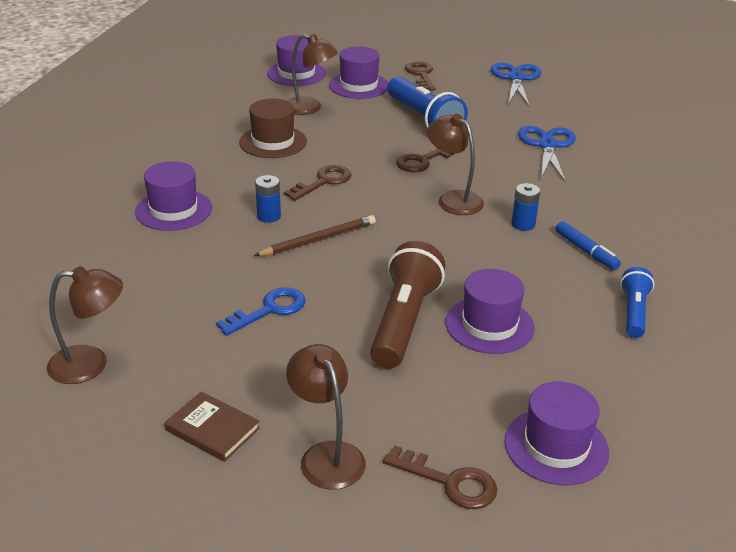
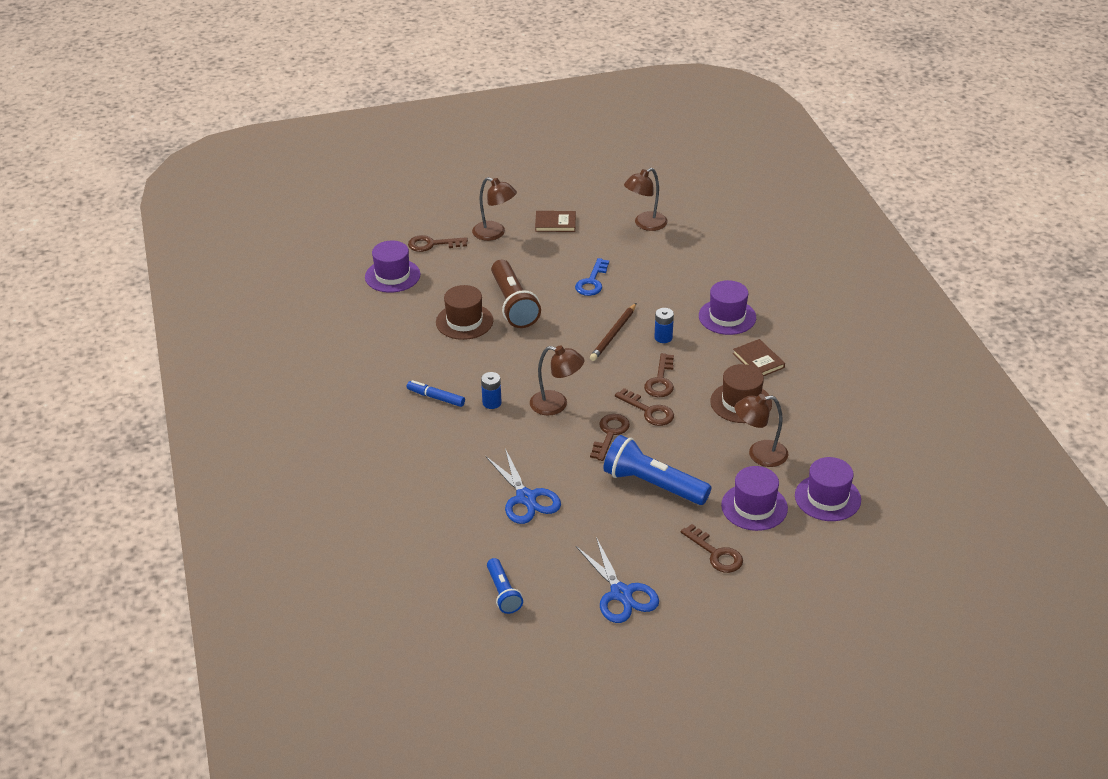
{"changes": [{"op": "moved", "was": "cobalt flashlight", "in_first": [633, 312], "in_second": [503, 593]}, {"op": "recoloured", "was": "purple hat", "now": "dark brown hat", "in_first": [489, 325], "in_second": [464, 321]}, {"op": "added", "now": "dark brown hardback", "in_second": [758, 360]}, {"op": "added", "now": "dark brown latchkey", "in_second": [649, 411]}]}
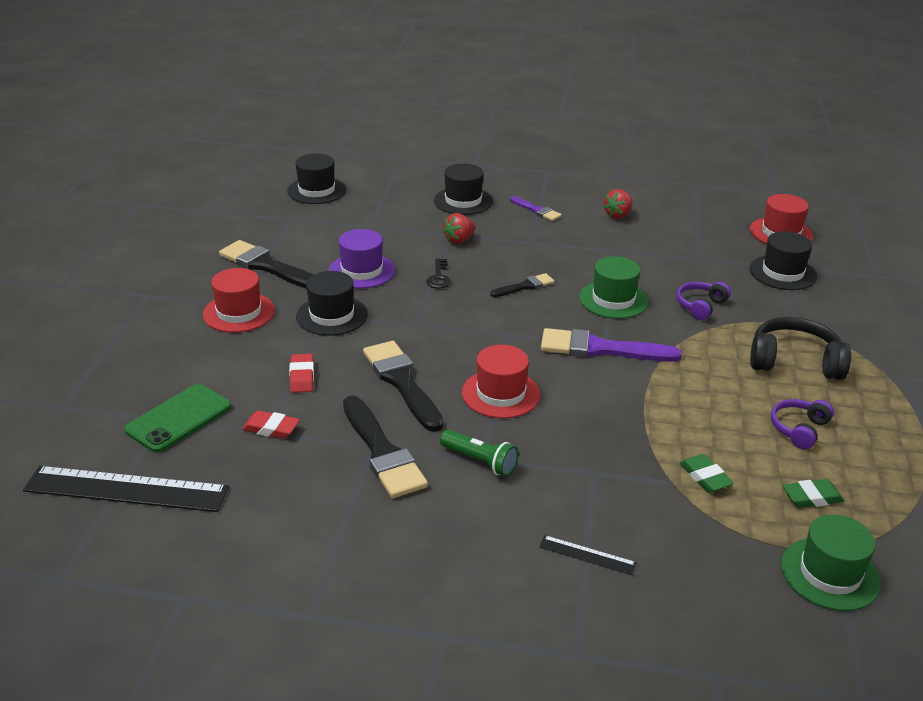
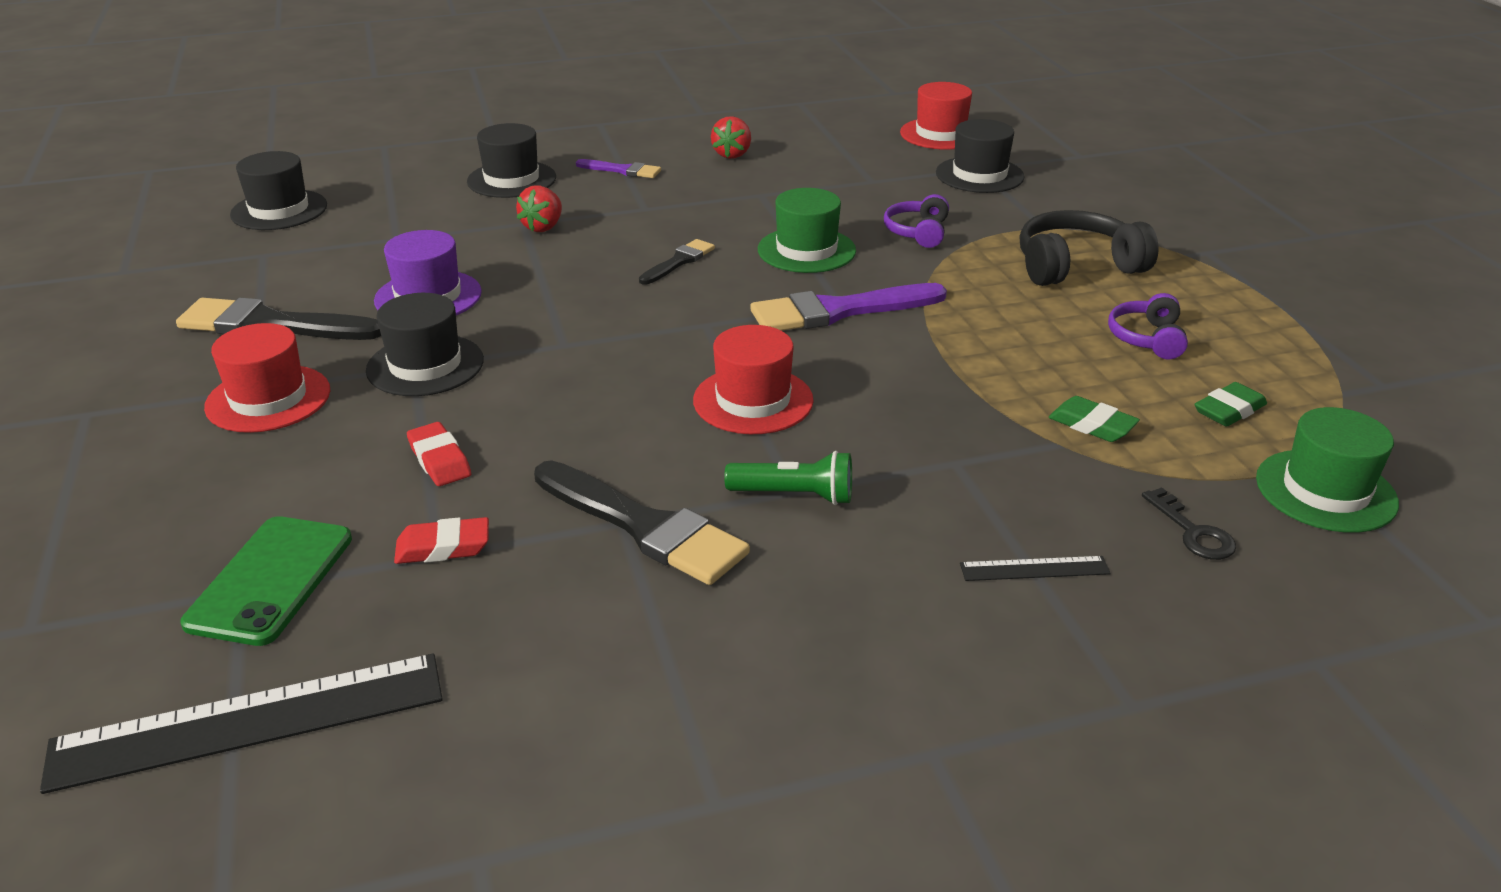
{"changes": [{"op": "moved", "was": "jet-black latchkey", "in_first": [439, 277], "in_second": [1193, 532]}, {"op": "removed", "was": "jet-black paint brush", "in_first": [402, 382]}]}
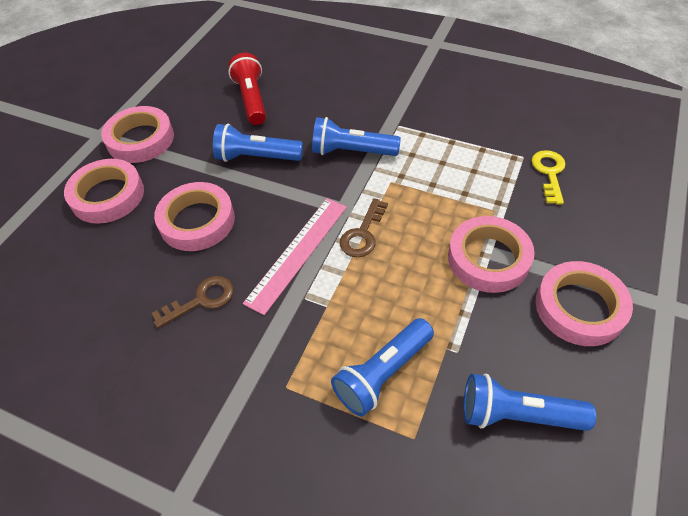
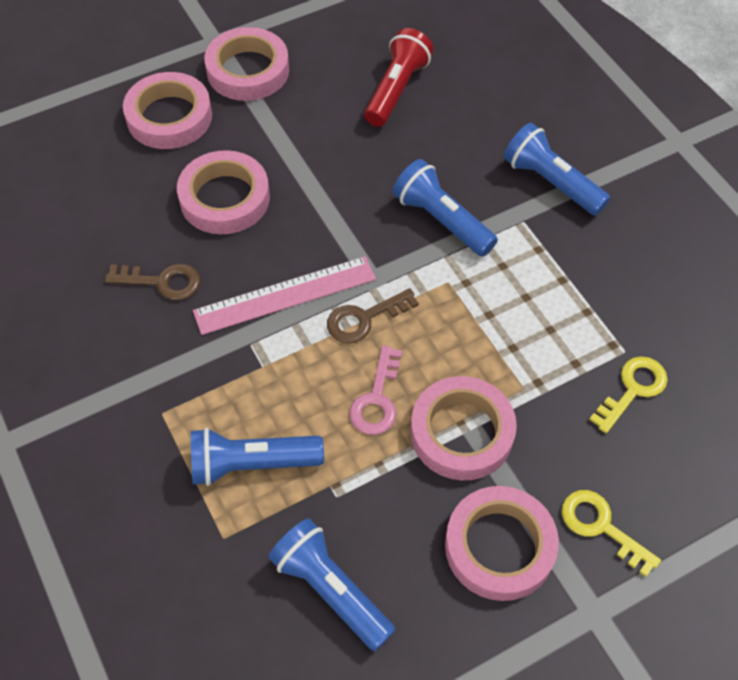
{"changes": [{"op": "moved", "was": "cobalt flashlight", "in_first": [256, 157], "in_second": [551, 182]}, {"op": "added", "now": "rosy latchkey", "in_second": [377, 399]}, {"op": "added", "now": "bright yellow latchkey", "in_second": [601, 526]}]}
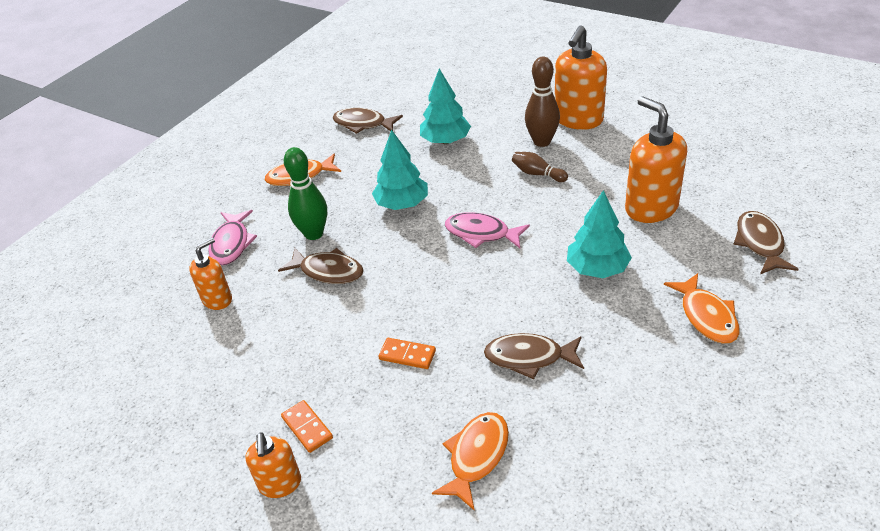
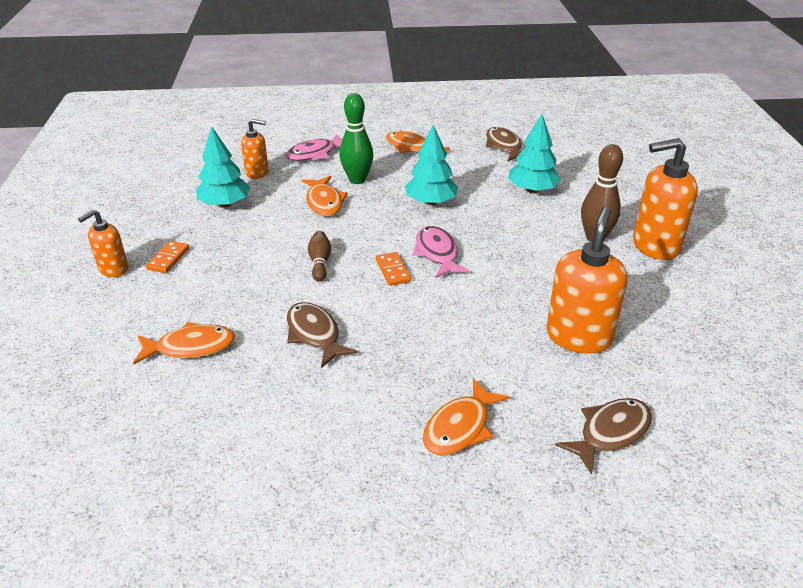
{"changes": [{"op": "moved", "was": "dark brown bowling pin", "in_first": [537, 174], "in_second": [320, 262]}, {"op": "moved", "was": "turquoise fir tree", "in_first": [597, 268], "in_second": [225, 204]}, {"op": "recoloured", "was": "dark brown toy fish", "now": "bright orange toy fish", "in_first": [328, 271], "in_second": [324, 202]}, {"op": "moved", "was": "bright orange domino", "in_first": [407, 355], "in_second": [392, 271]}]}
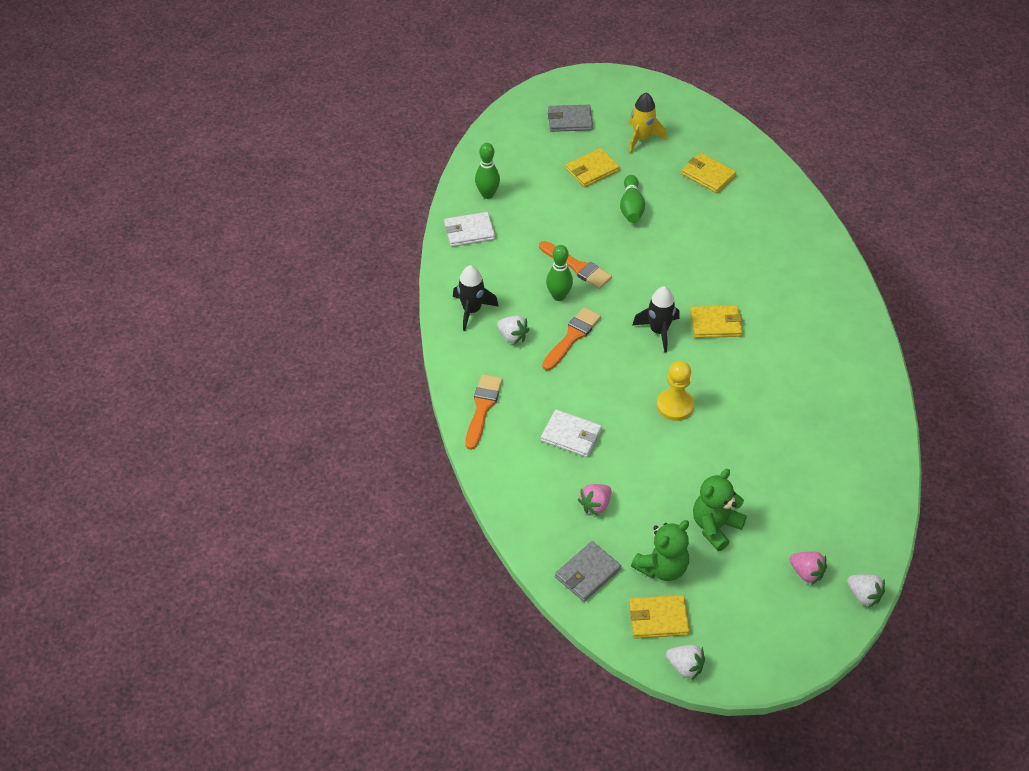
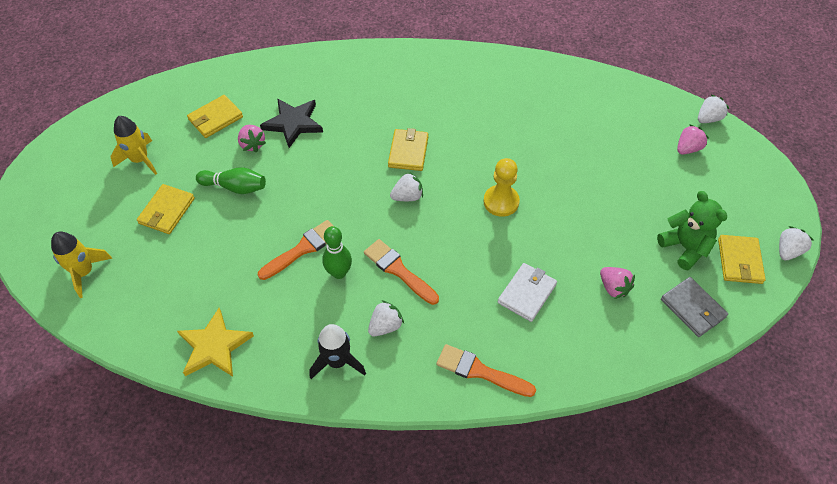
{"changes": [{"op": "removed", "was": "grey billfold", "in_first": [569, 120]}, {"op": "removed", "was": "leaf-green bowling pin", "in_first": [487, 194]}, {"op": "turned", "was": "bright yellow billfold", "in_first": [592, 170], "in_second": [167, 211], "clockwise": 45}, {"op": "replaced", "was": "white billfold", "now": "bright yellow star", "in_first": [469, 231], "in_second": [214, 346]}, {"op": "replaced", "was": "jet-black rocket", "now": "white berry", "in_first": [659, 331], "in_second": [407, 196]}, {"op": "removed", "was": "leaf-green teddy bear", "in_first": [715, 526]}, {"op": "added", "now": "jet-black star", "in_second": [293, 123]}, {"op": "added", "now": "rosy berry", "in_second": [252, 144]}, {"op": "added", "now": "bright yellow rocket", "in_second": [84, 272]}]}
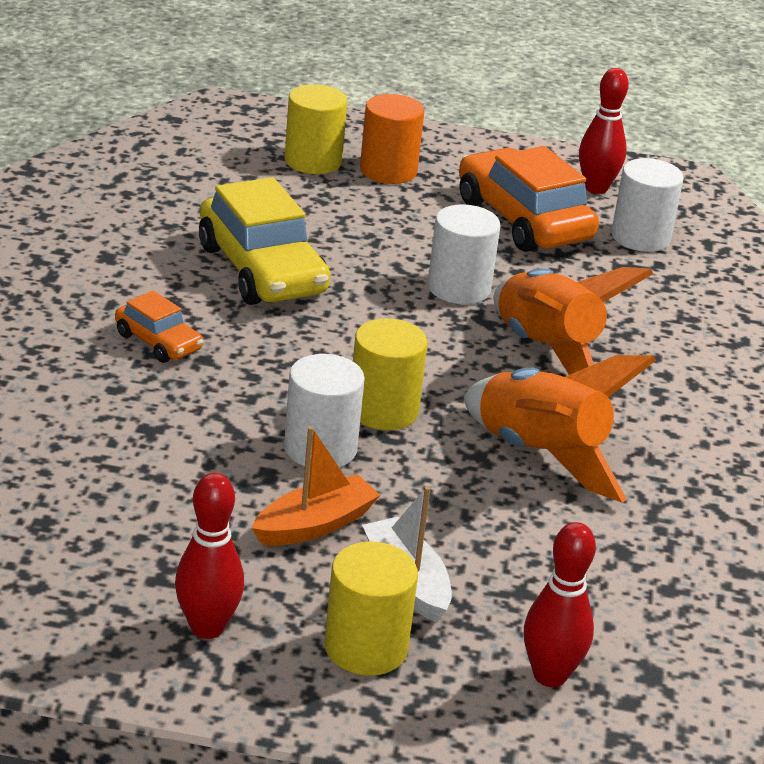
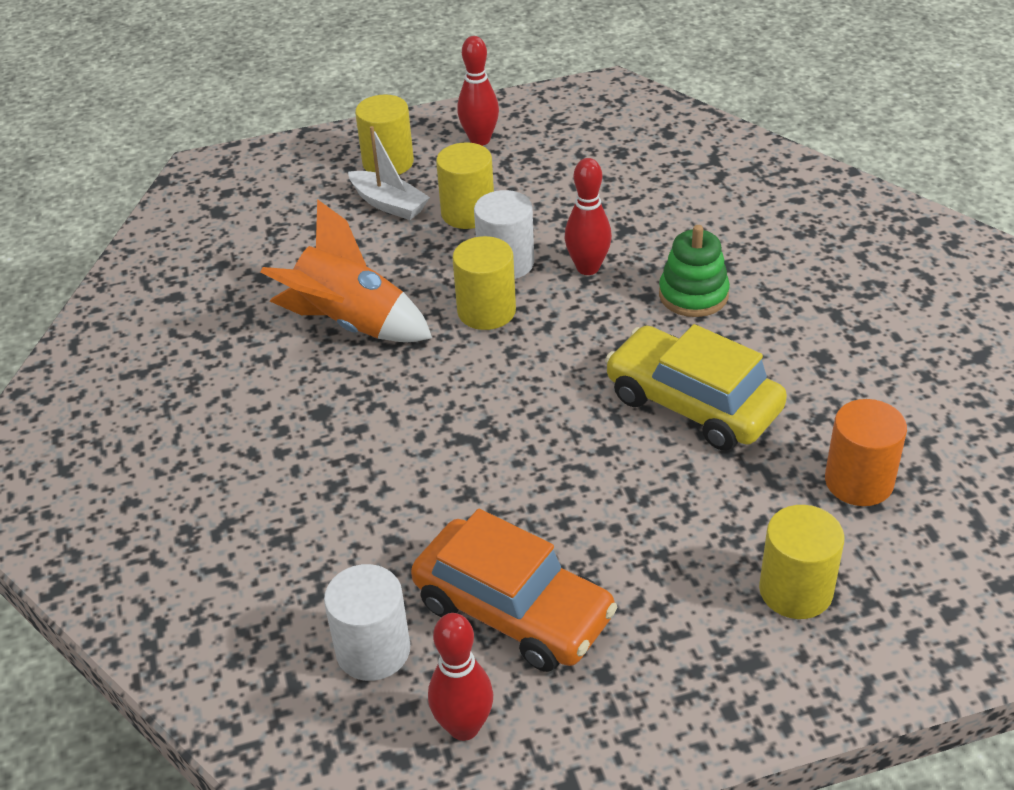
{"changes": [{"op": "moved", "was": "bright orange solid cylinder", "in_first": [388, 171], "in_second": [859, 481]}, {"op": "removed", "was": "white solid cylinder", "in_first": [459, 288]}, {"op": "removed", "was": "bright orange rocket", "in_first": [546, 352]}, {"op": "replaced", "was": "bright orange car", "now": "leaf-green stacking toy", "in_first": [158, 342], "in_second": [693, 295]}, {"op": "replaced", "was": "bright orange sailboat", "now": "bright yellow solid cylinder", "in_first": [314, 525], "in_second": [468, 213]}, {"op": "moved", "was": "red bowling pin", "in_first": [550, 675], "in_second": [588, 268]}]}
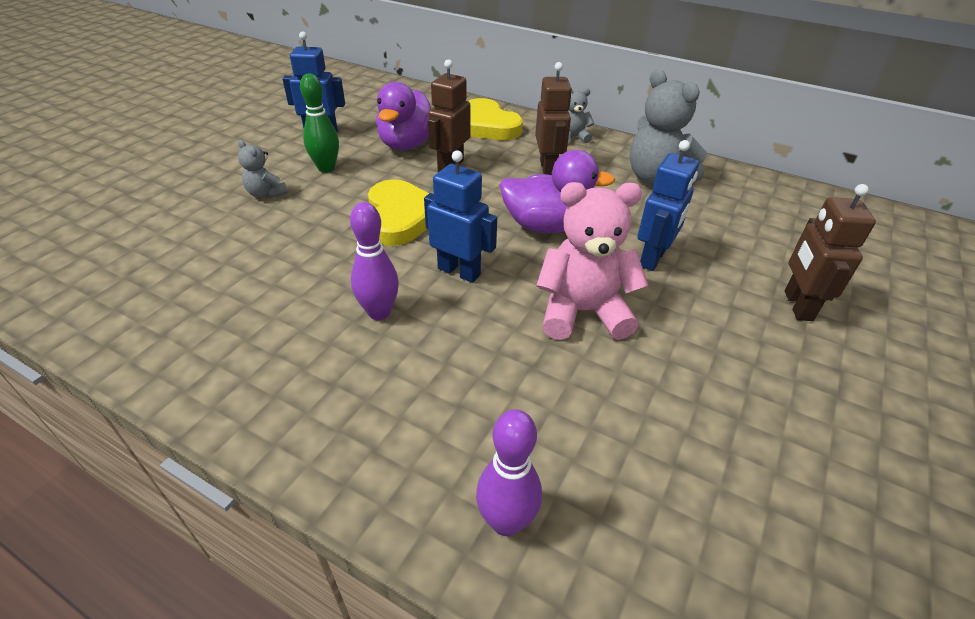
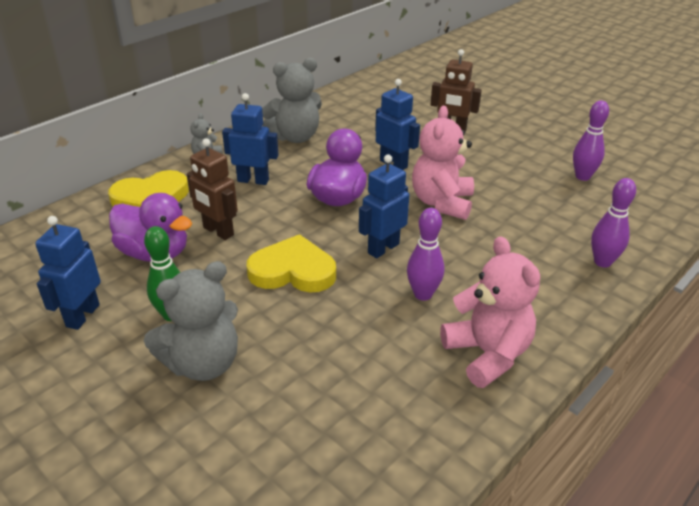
{"changes": [{"op": "recoloured", "was": "dark brown robot figure", "now": "cobalt robot figure", "in_first": [548, 168], "in_second": [253, 180]}, {"op": "resized", "was": "grey teddy bear", "in_first": [266, 194], "in_second": [203, 363], "ratio": 1.97}, {"op": "added", "now": "purple bowling pin", "in_second": [582, 176]}, {"op": "added", "now": "rosy teddy bear", "in_second": [487, 354]}]}
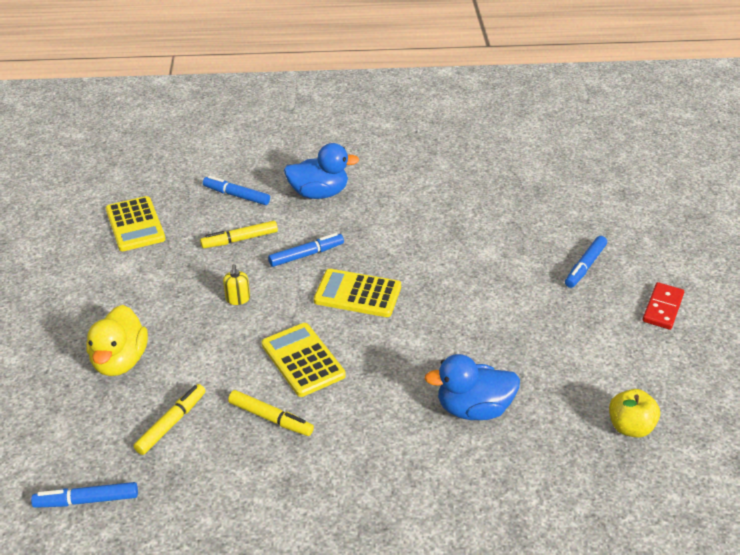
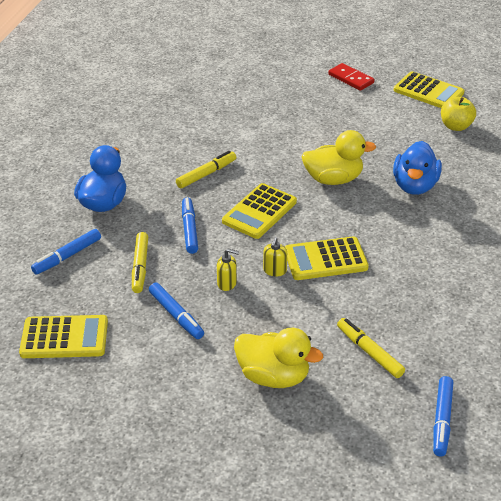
{"changes": [{"op": "moved", "was": "cobalt marker pen", "in_first": [585, 266], "in_second": [176, 315]}, {"op": "moved", "was": "bright yellow marker pen", "in_first": [271, 418], "in_second": [206, 174]}, {"op": "added", "now": "bright yellow pocket calculator", "in_second": [428, 92]}, {"op": "added", "now": "bright yellow rubber duck", "in_second": [333, 179]}, {"op": "added", "now": "bright yellow soap dispenser", "in_second": [274, 270]}]}
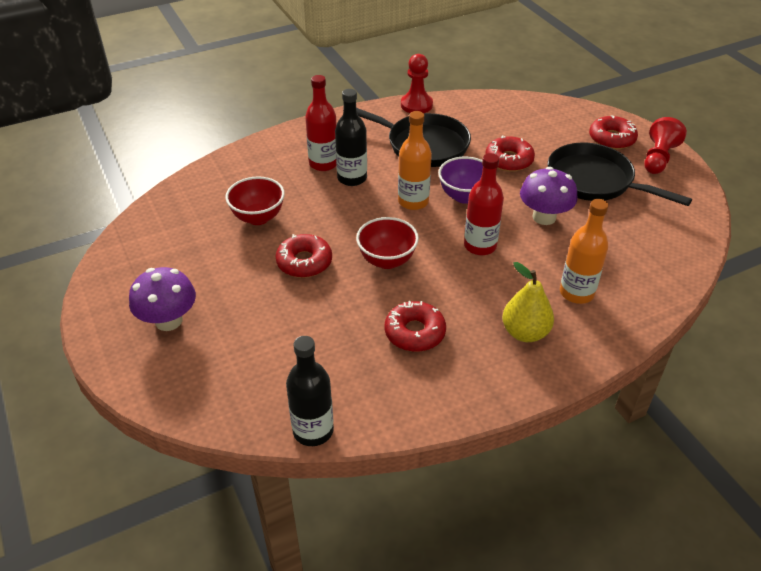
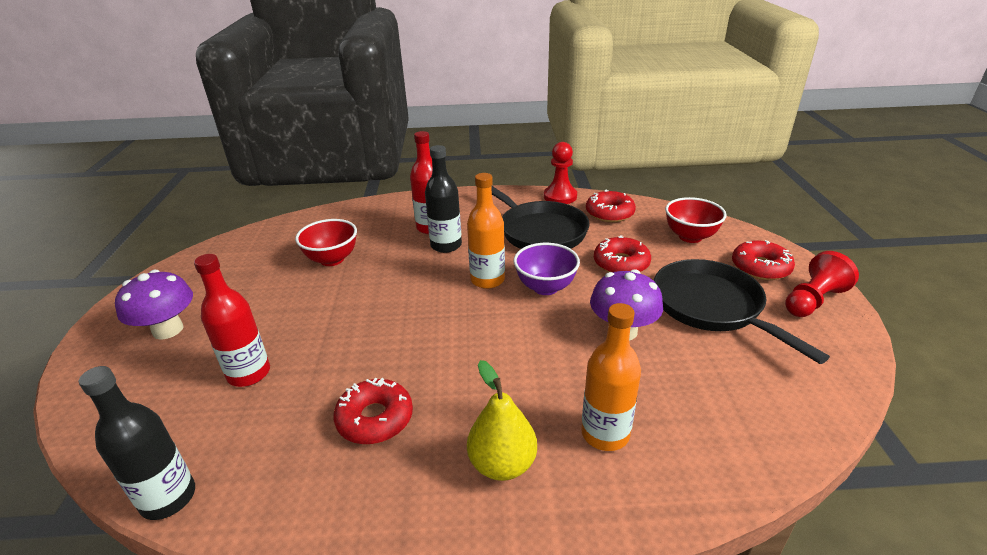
{"changes": [{"op": "moved", "was": "red bottle", "in_first": [480, 246], "in_second": [249, 373]}, {"op": "moved", "was": "red bowl", "in_first": [387, 260], "in_second": [690, 237]}, {"op": "moved", "was": "red glazed donut", "in_first": [304, 262], "in_second": [609, 213]}]}
